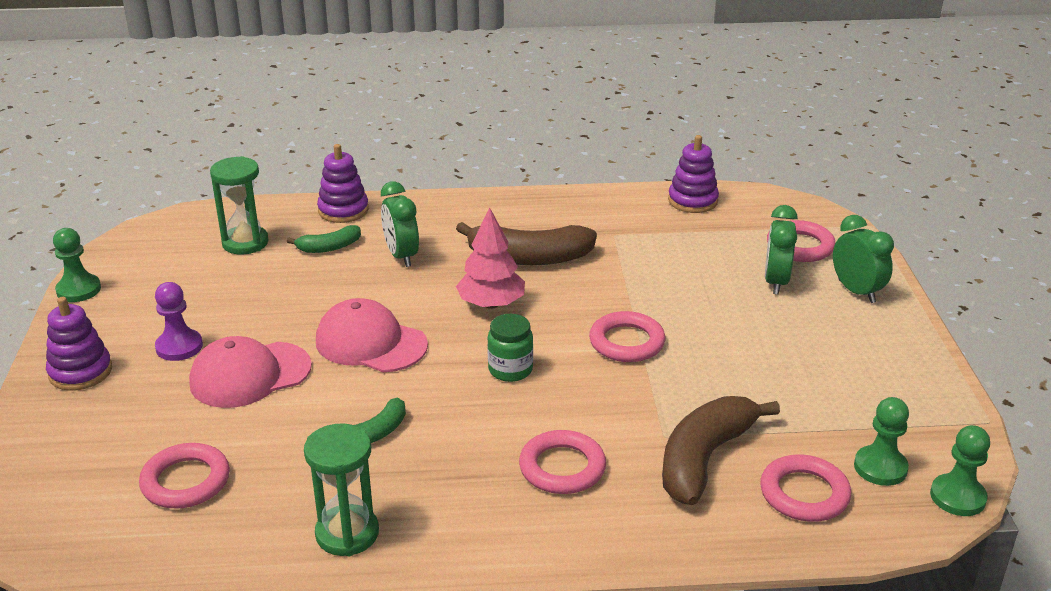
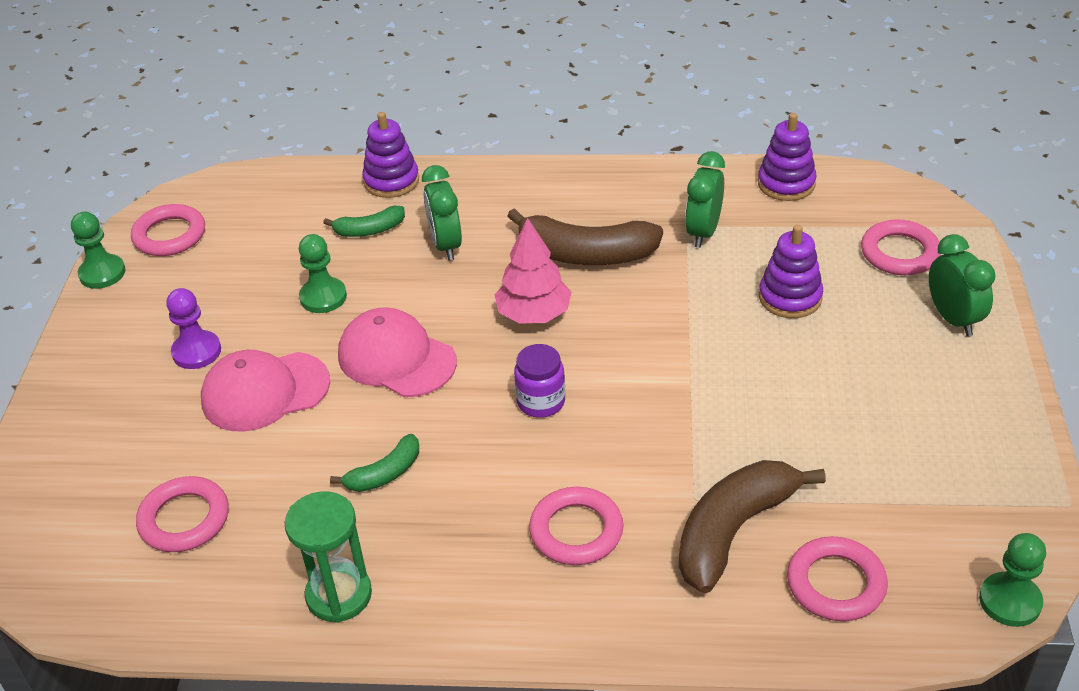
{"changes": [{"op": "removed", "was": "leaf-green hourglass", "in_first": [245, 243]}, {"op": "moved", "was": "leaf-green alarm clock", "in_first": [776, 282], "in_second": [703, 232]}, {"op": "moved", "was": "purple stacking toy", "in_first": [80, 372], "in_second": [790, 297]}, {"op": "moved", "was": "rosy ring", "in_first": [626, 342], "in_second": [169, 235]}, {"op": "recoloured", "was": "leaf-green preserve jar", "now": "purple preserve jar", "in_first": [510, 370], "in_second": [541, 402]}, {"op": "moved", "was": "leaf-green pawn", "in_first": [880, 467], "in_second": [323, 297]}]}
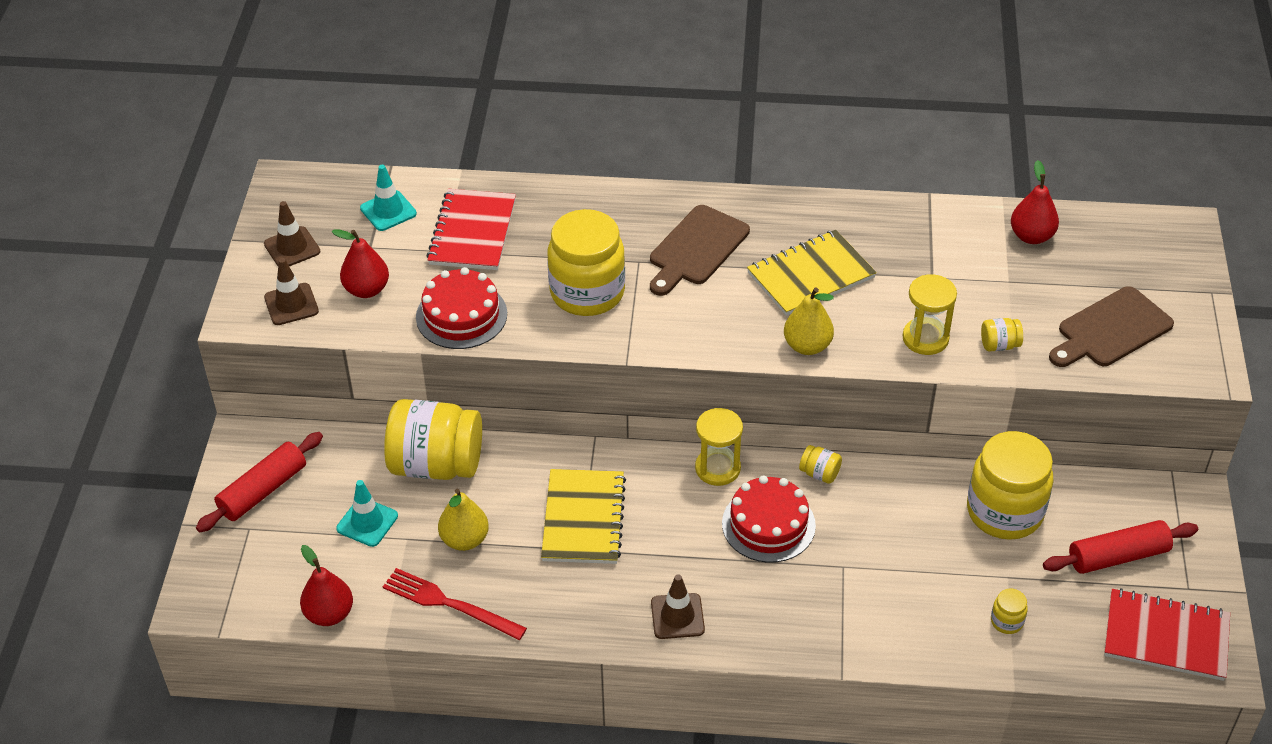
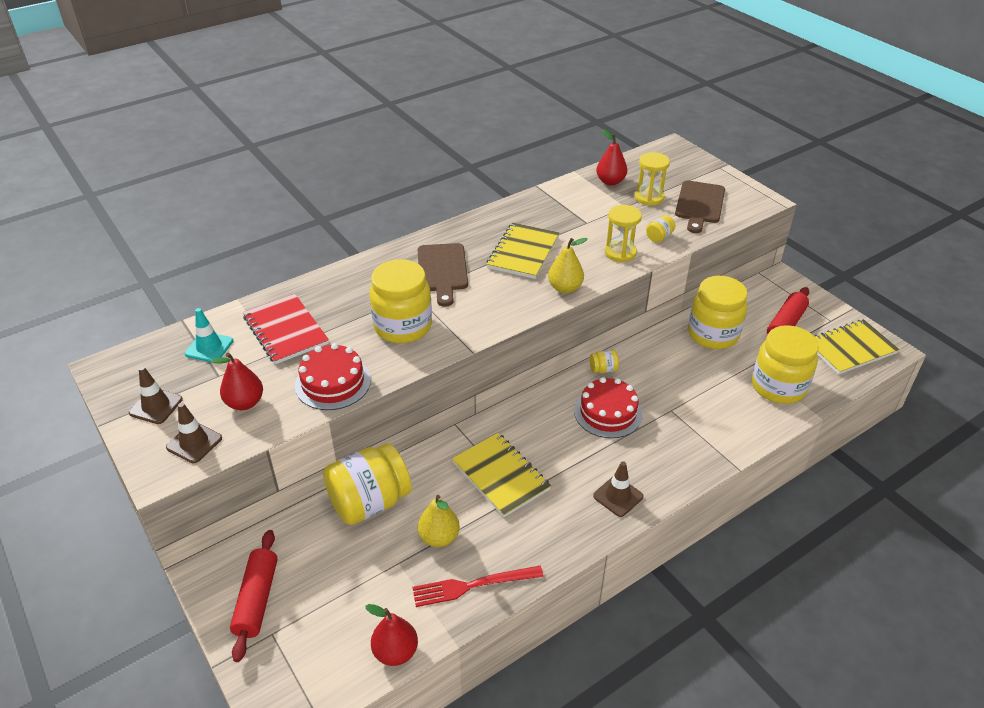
{"changes": [{"op": "moved", "was": "bright yellow hourglass", "in_first": [717, 468], "in_second": [649, 197]}, {"op": "removed", "was": "turquoise safety cone", "in_first": [367, 522]}, {"op": "resized", "was": "bright yellow preserve jar", "in_first": [1006, 621], "in_second": [778, 387], "ratio": 2.45}, {"op": "recoloured", "was": "red notepad", "now": "bright yellow notepad", "in_first": [1166, 637], "in_second": [850, 348]}]}
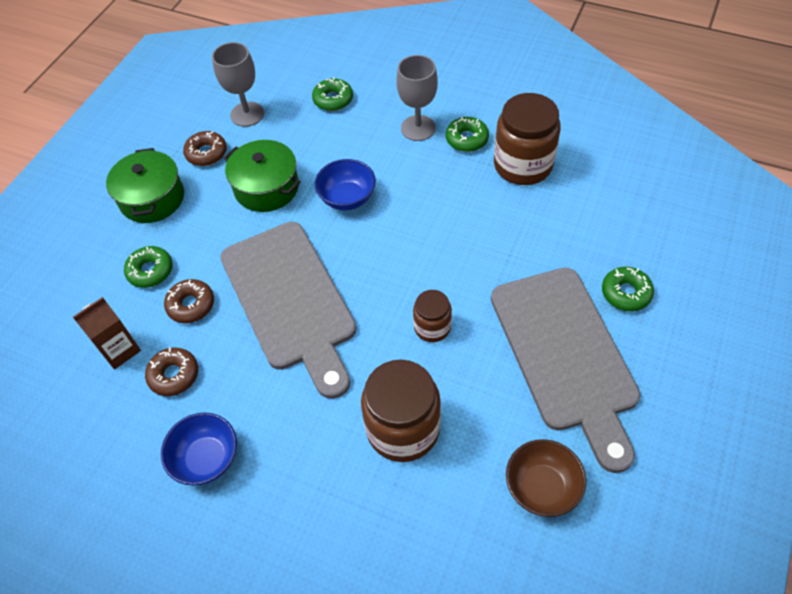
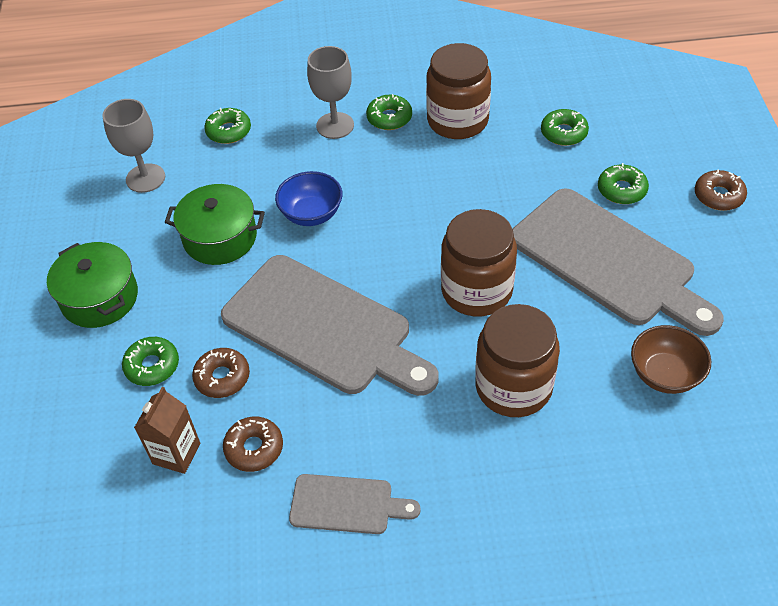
{"changes": [{"op": "moved", "was": "dark brown glazed donut", "in_first": [206, 153], "in_second": [718, 196]}, {"op": "resized", "was": "dark brown preserve jar", "in_first": [432, 327], "in_second": [476, 290], "ratio": 1.83}, {"op": "replaced", "was": "cobalt bowl", "now": "grey cutting board", "in_first": [207, 459], "in_second": [346, 504]}, {"op": "added", "now": "leaf-green glazed donut", "in_second": [563, 133]}]}
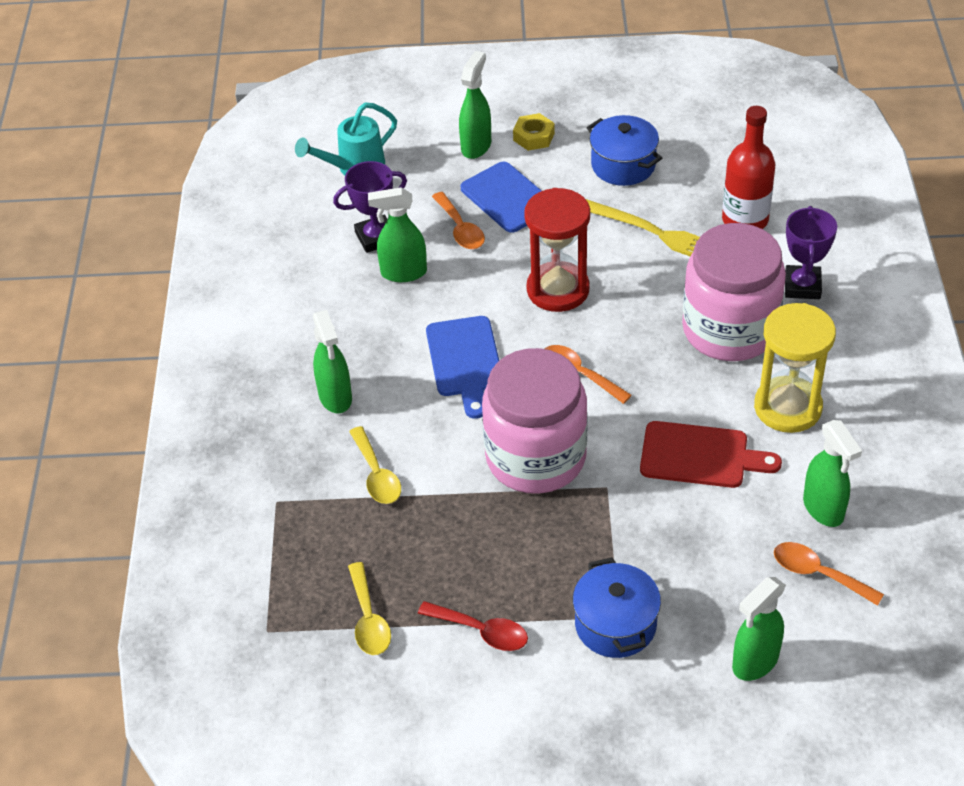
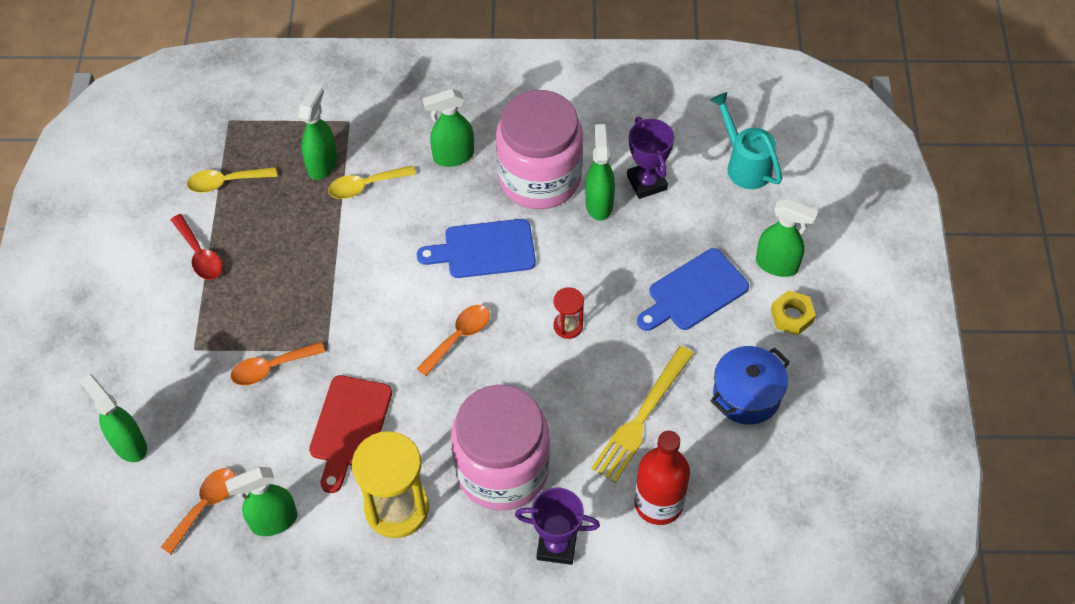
{"changes": [{"op": "resized", "was": "red hourglass", "in_first": [558, 290], "in_second": [568, 326], "ratio": 0.49}, {"op": "moved", "was": "bright orange teaspoon", "in_first": [460, 229], "in_second": [271, 367]}, {"op": "moved", "was": "rosy preserve jar", "in_first": [536, 457], "in_second": [539, 178]}, {"op": "removed", "was": "cobalt cooking pot", "in_first": [615, 624]}, {"op": "turned", "was": "red teaspoon", "in_first": [481, 631], "in_second": [199, 254], "clockwise": -60}, {"op": "added", "now": "leaf-green spray cleaner", "in_second": [322, 164]}]}
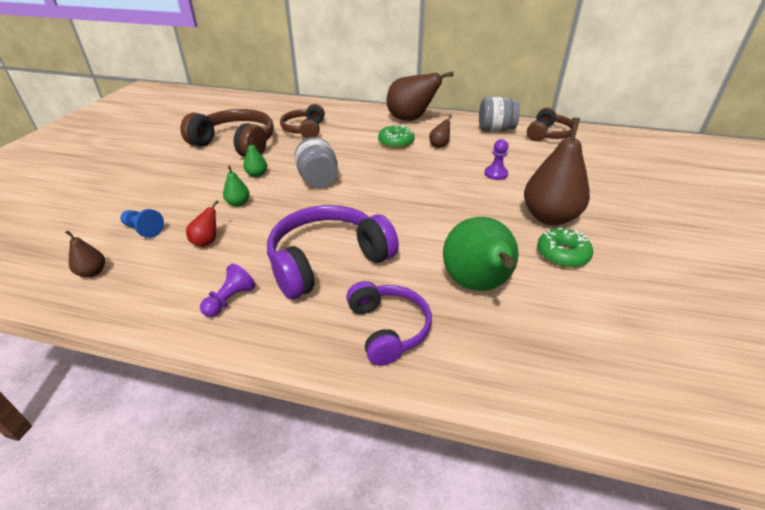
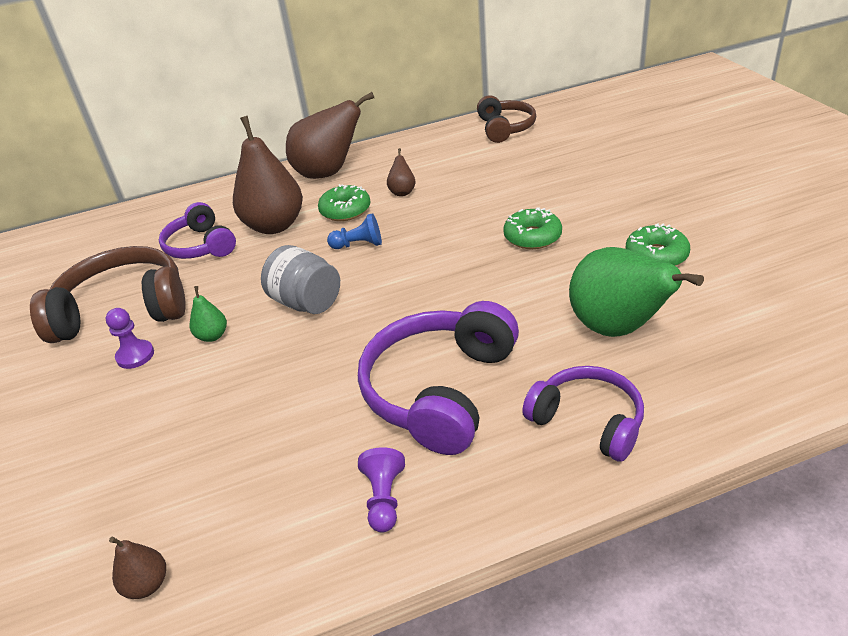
{"changes": [{"op": "removed", "was": "grey preserve jar", "in_first": [495, 130]}, {"op": "recoloured", "was": "dark brown over-ear headphones", "now": "purple over-ear headphones", "in_first": [304, 129], "in_second": [200, 246]}, {"op": "moved", "was": "dark brown toy pear", "in_first": [549, 217], "in_second": [274, 226]}, {"op": "moved", "was": "purple pawn", "in_first": [496, 174], "in_second": [135, 356]}, {"op": "removed", "was": "leaf-green toy pear", "in_first": [238, 203]}, {"op": "removed", "was": "red toy pear", "in_first": [207, 241]}, {"op": "moved", "was": "cobalt pawn", "in_first": [143, 230], "in_second": [359, 245]}, {"op": "added", "now": "leaf-green glazed donut", "in_second": [532, 237]}]}
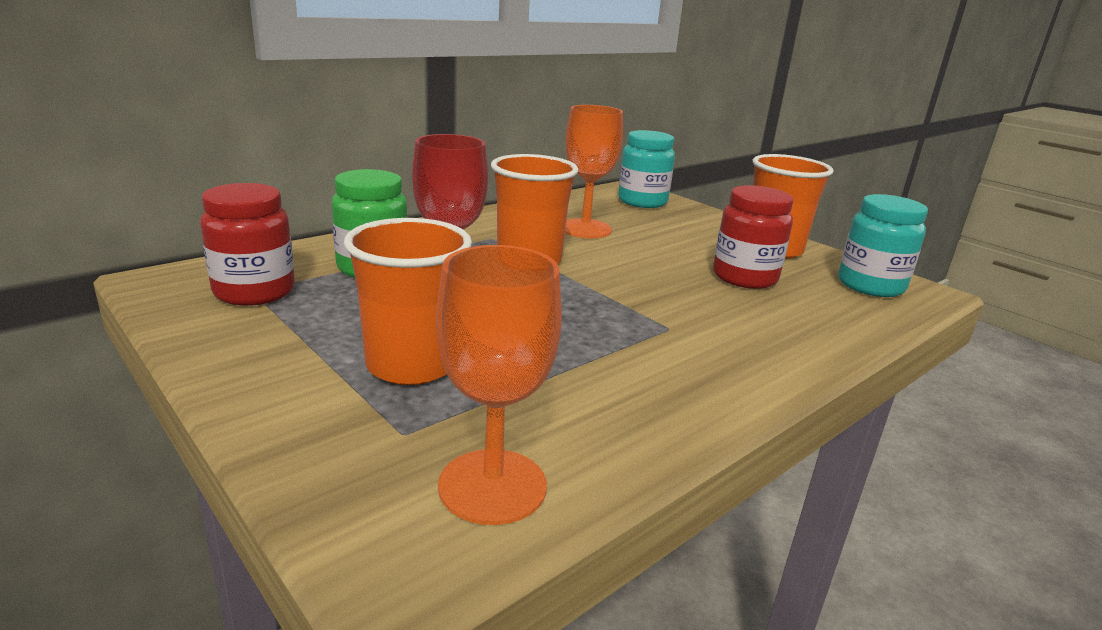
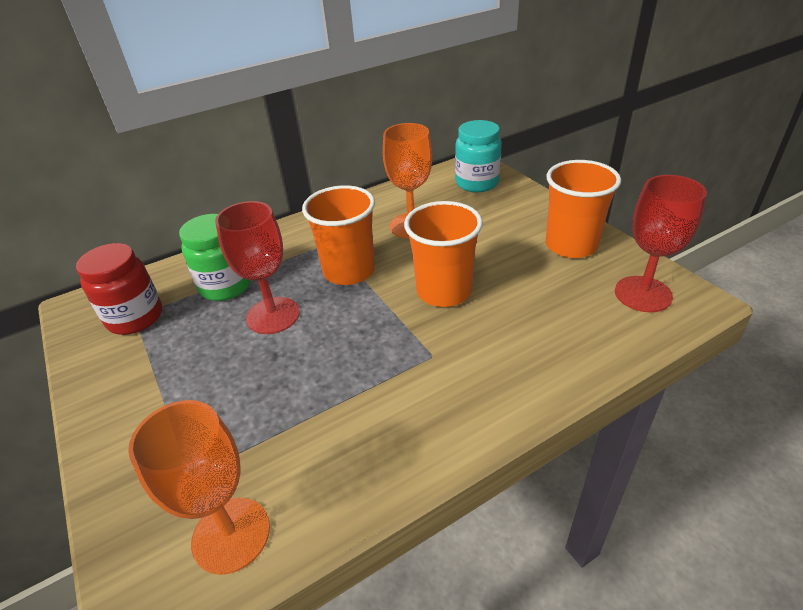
{"changes": [{"op": "removed", "was": "red preserve jar", "in_first": [744, 277]}, {"op": "replaced", "was": "turquoise preserve jar", "now": "red wine glass", "in_first": [870, 286], "in_second": [643, 294]}, {"op": "moved", "was": "bright orange beaker", "in_first": [411, 365], "in_second": [444, 291]}]}
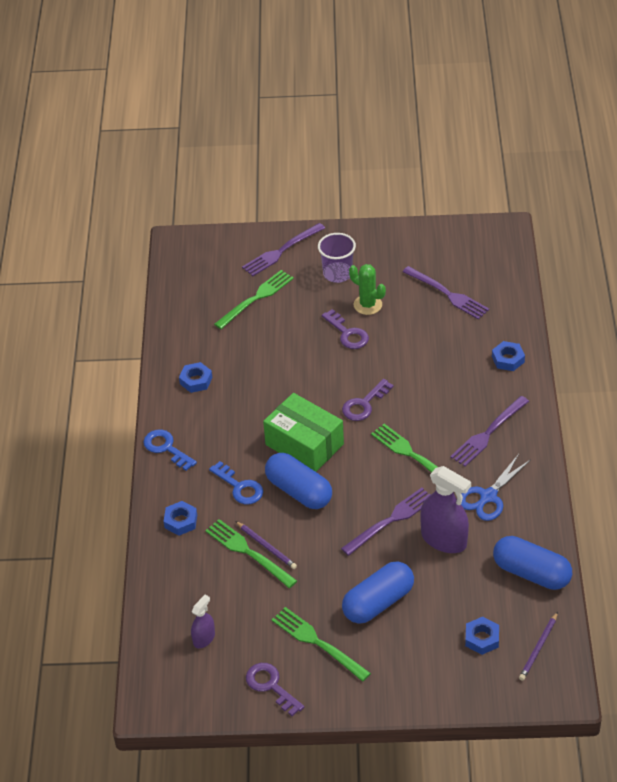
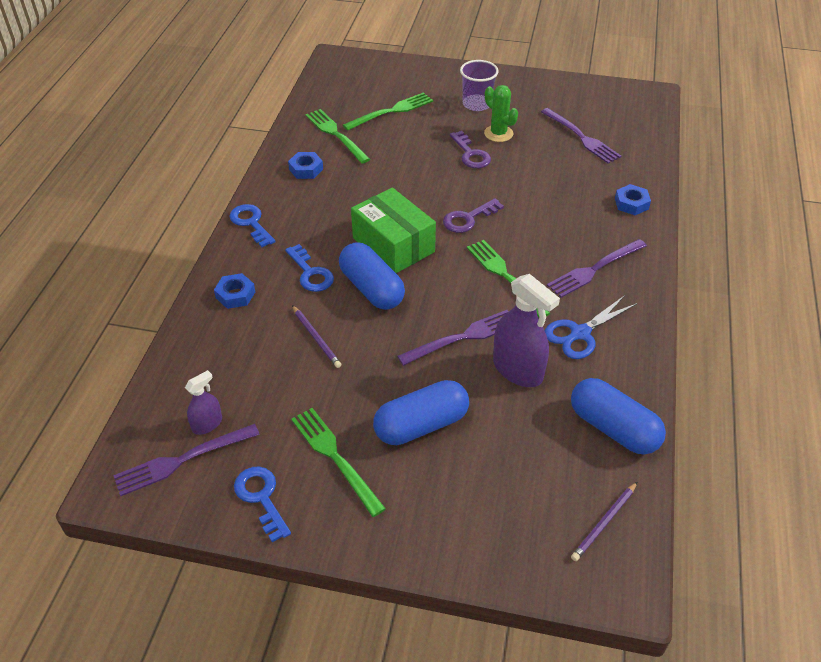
{"changes": [{"op": "moved", "was": "purple fork", "in_first": [281, 251], "in_second": [182, 460]}, {"op": "moved", "was": "leaf-green fork", "in_first": [247, 552], "in_second": [335, 134]}, {"op": "removed", "was": "cobalt hexagon nut", "in_first": [482, 638]}, {"op": "recoloured", "was": "purple latchkey", "now": "cobalt latchkey", "in_first": [271, 686], "in_second": [261, 498]}]}
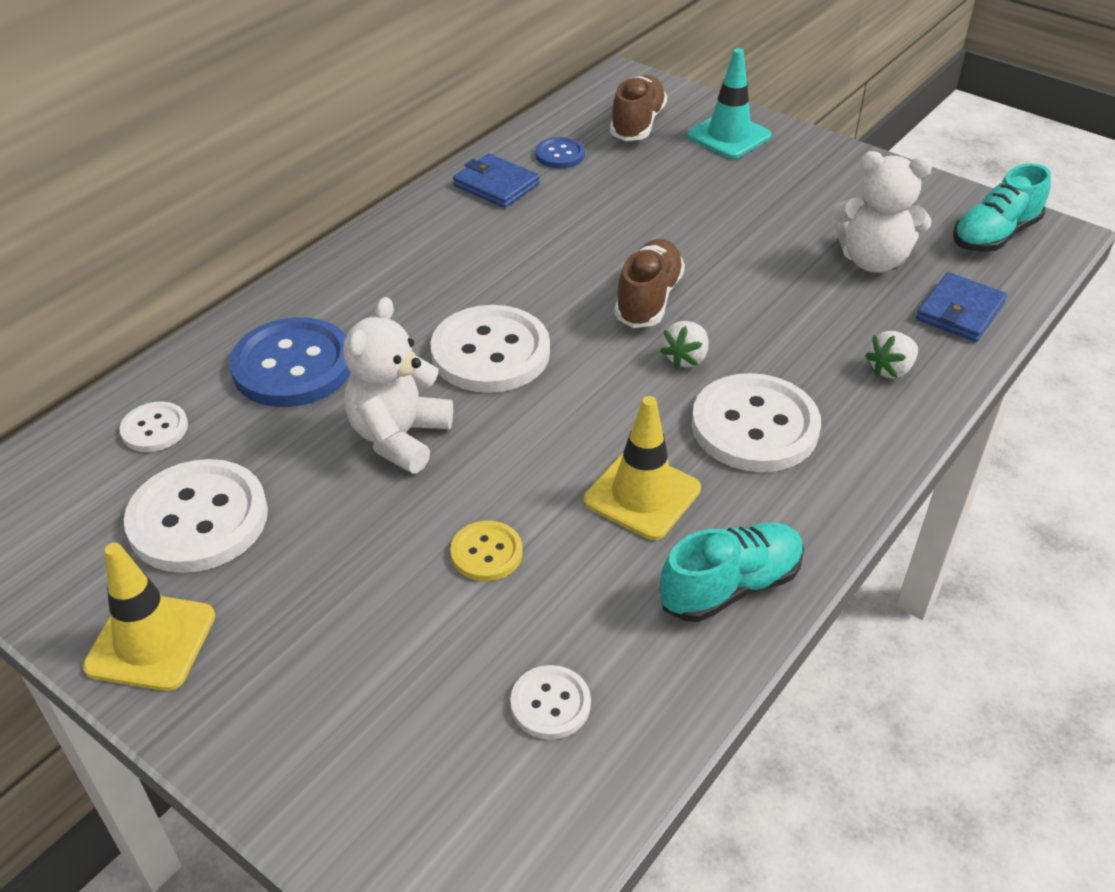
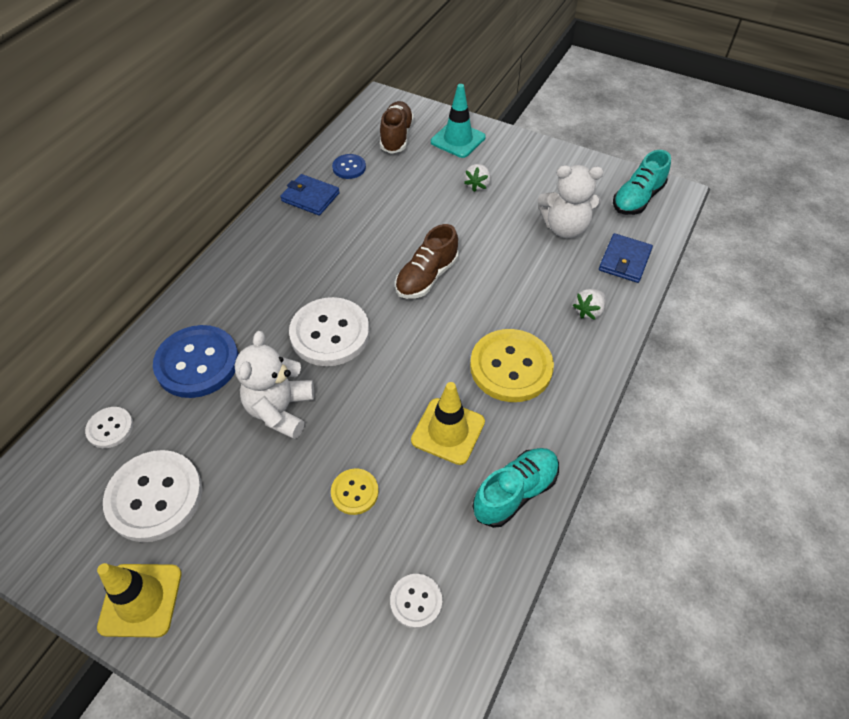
{"changes": [{"op": "turned", "was": "dark brown shoe", "in_first": [648, 299], "in_second": [427, 277], "clockwise": -150}, {"op": "moved", "was": "white berry", "in_first": [685, 358], "in_second": [477, 185]}, {"op": "recoloured", "was": "white sewing button", "now": "bright yellow sewing button", "in_first": [754, 426], "in_second": [511, 367]}]}
